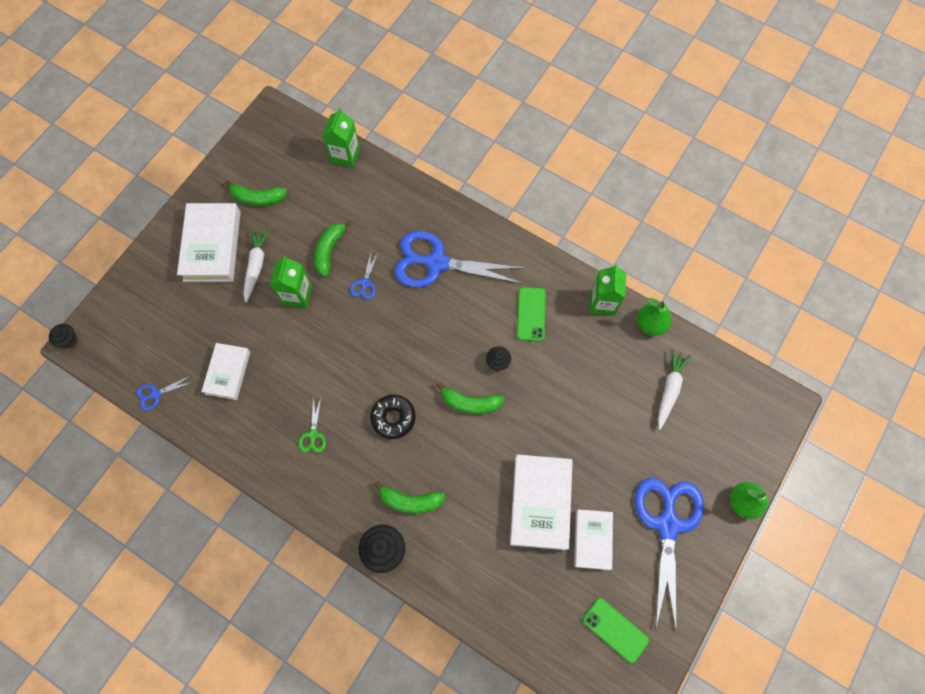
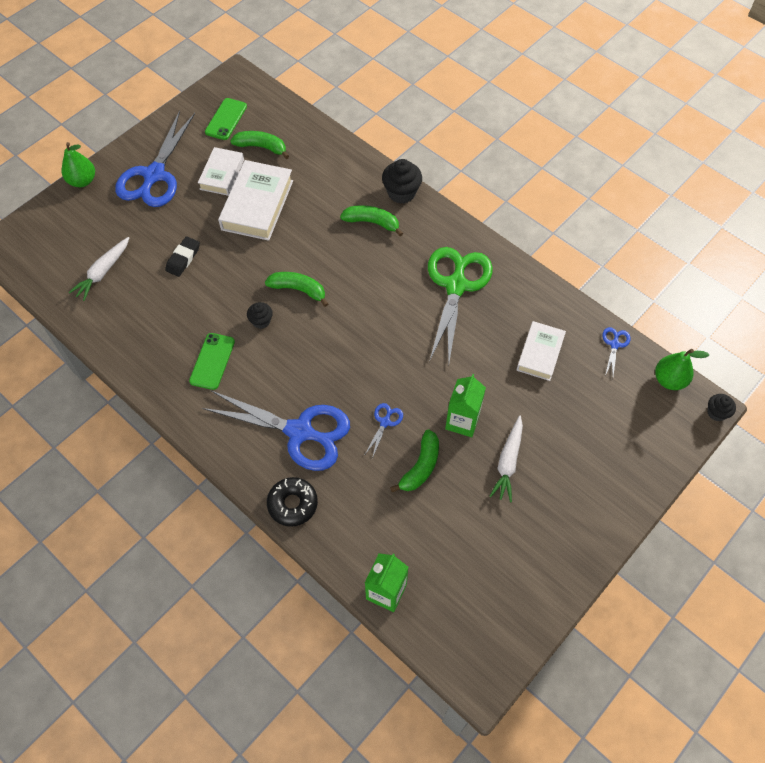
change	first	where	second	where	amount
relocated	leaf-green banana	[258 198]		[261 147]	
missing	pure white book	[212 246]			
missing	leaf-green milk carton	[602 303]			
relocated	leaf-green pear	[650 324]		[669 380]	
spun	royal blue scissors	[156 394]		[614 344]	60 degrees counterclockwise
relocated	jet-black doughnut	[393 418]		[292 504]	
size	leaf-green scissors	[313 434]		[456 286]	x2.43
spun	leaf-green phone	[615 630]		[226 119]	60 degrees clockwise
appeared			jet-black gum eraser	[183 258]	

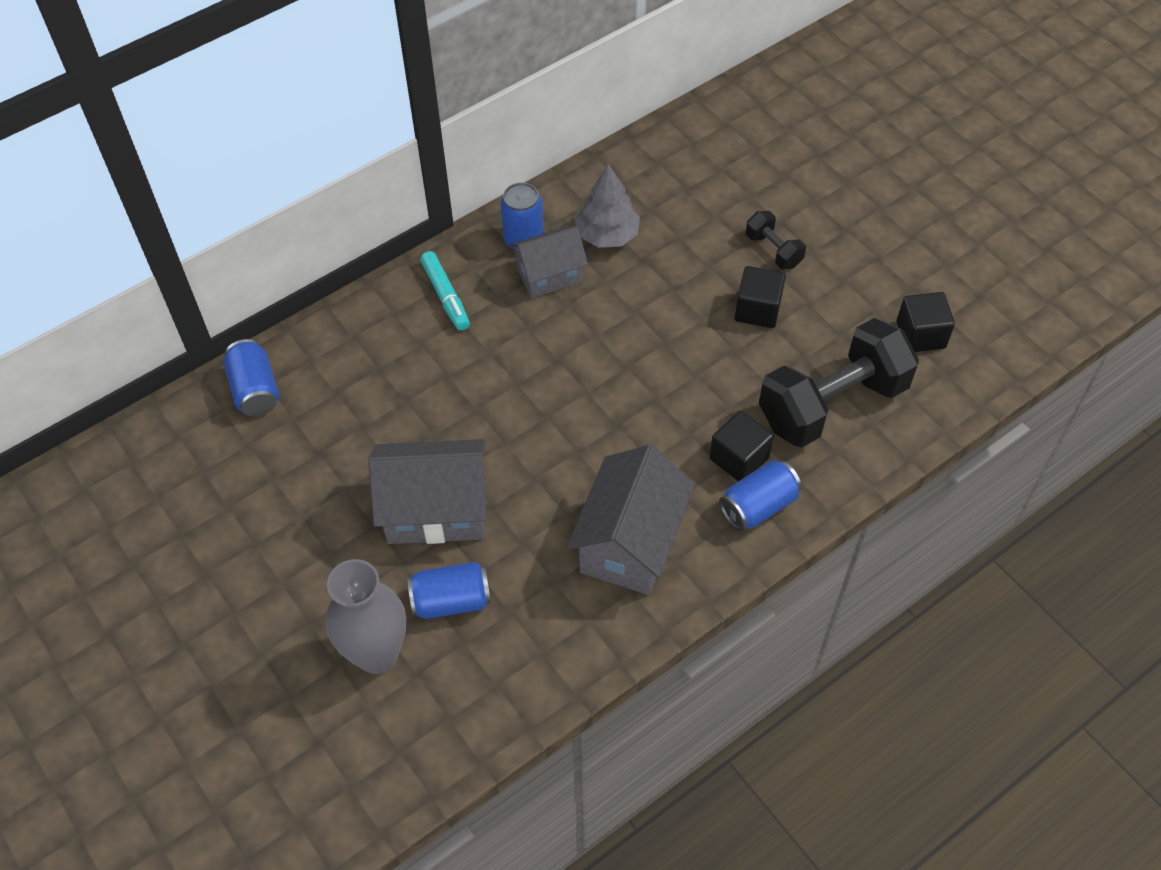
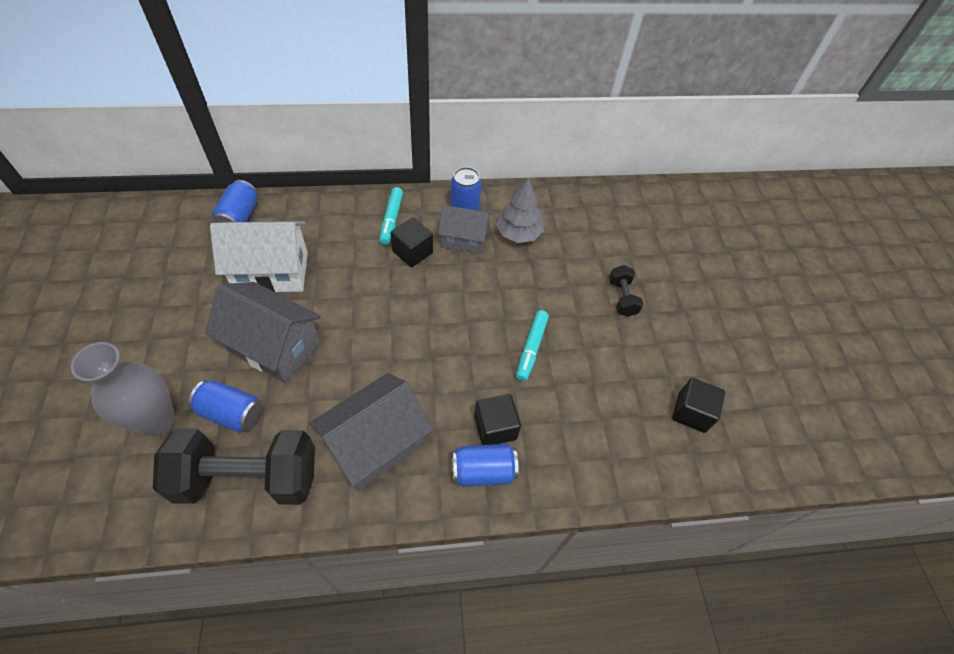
change	first	where	second	where	amount
relocated	jet-black solid cube	[757 310]		[412 252]	
relocated	jet-black free weight	[832 404]		[248 478]	
appeared			pure white cottage	[271 272]	
appeared			turquoise felt pen	[531 348]	

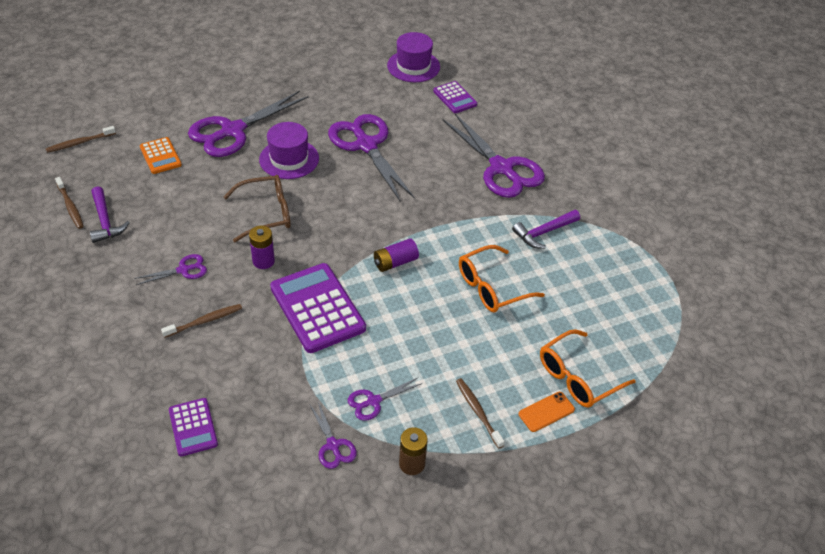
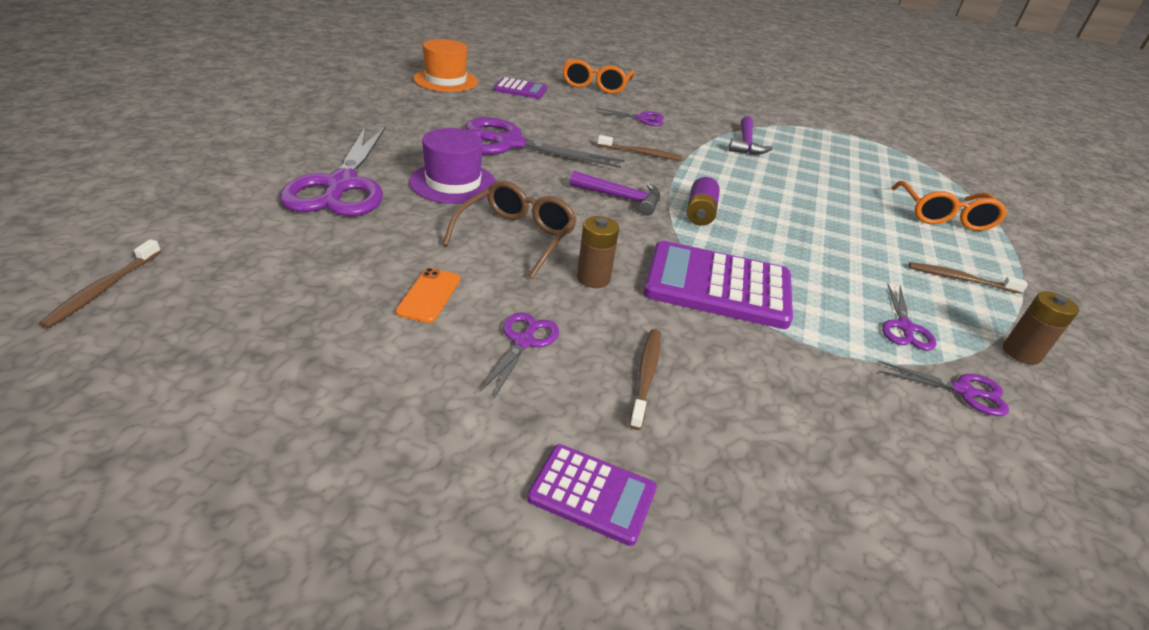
change	first	where	second	where	amount
colour	violet top hat	[413 66]	bright orange top hat	[446 80]	
size	violet scissors	[501 168]		[642 118]	x0.47
missing	bright orange calculator	[160 156]			
relocated	brown dental brush	[70 206]		[641 153]	
relocated	violet claw hammer	[105 221]		[621 198]	
colour	violet battery	[263 261]	brown battery	[593 278]	
relocated	bright orange glasses	[491 287]		[596 85]	
relocated	bright orange phone	[546 412]		[429 295]	
relocated	violet calculator	[193 427]		[592 494]	

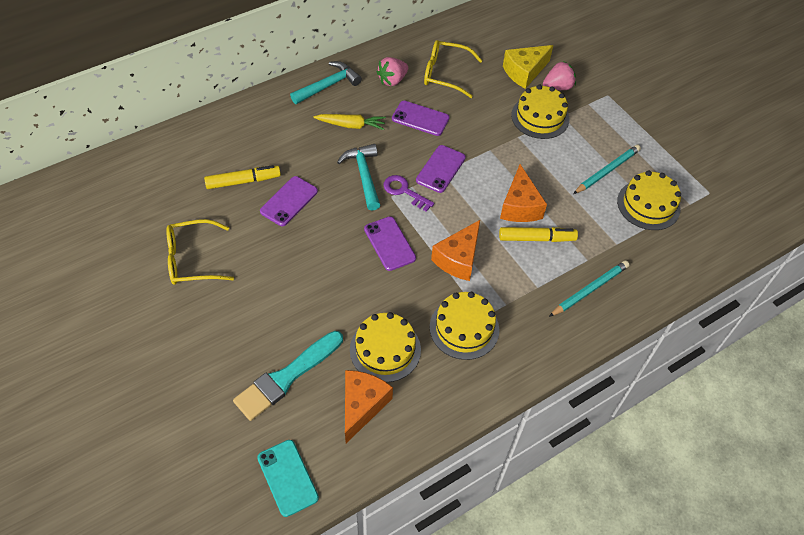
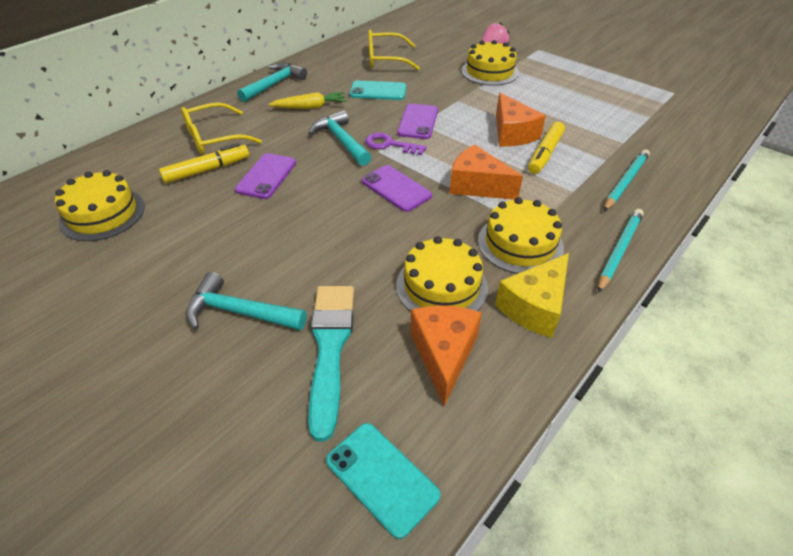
change	first	where	second	where	amount
relocated	bright yellow cheese	[524 72]		[534 307]	
missing	pink strawberry	[392 80]			
colour	violet phone	[420 118]	turquoise phone	[378 91]	
relocated	turquoise wooden pencil	[607 171]		[619 250]	
relocated	bright yellow layer cake	[648 205]		[102 214]	
relocated	bright yellow glasses	[192 259]		[214 138]	
spun	bright orange cheese	[458 259]		[477 186]	105 degrees clockwise
spun	bright yellow felt pen	[536 238]		[545 154]	135 degrees clockwise
spun	turquoise paint brush	[286 377]		[330 348]	150 degrees clockwise
appeared			turquoise claw hammer	[239 312]	

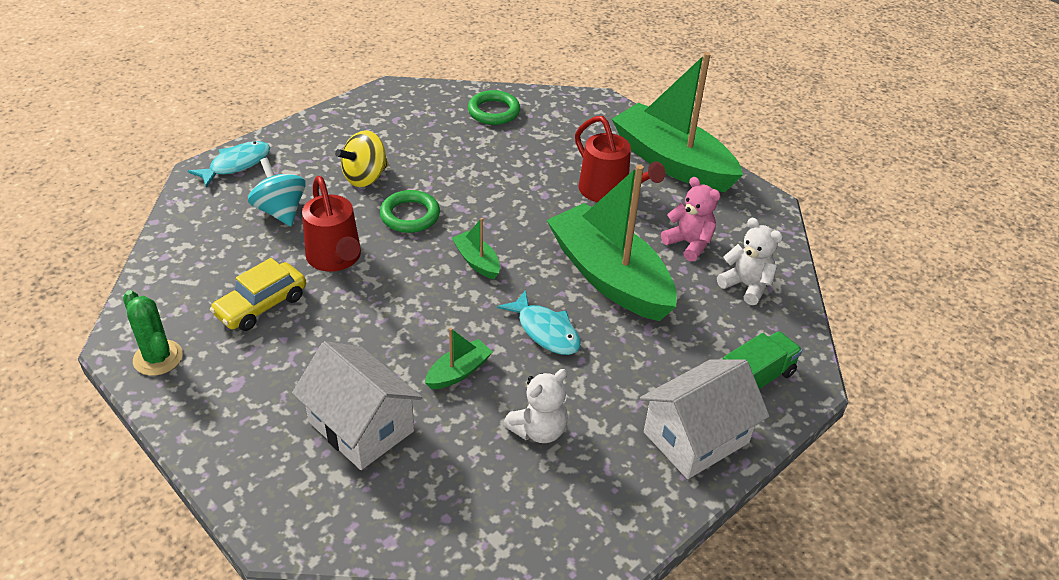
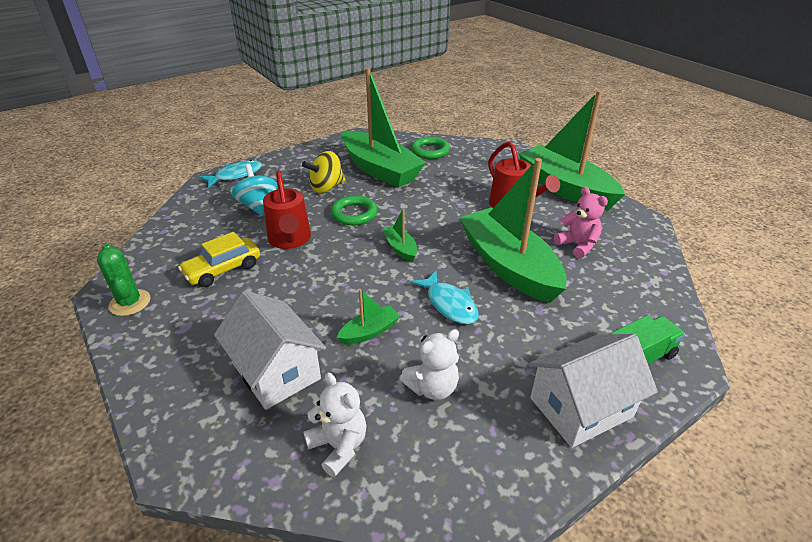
change	first	where	second	where	amount
relocated	pure white teddy	[746 285]		[339 446]	
appeared			leaf-green sailboat	[380 170]	

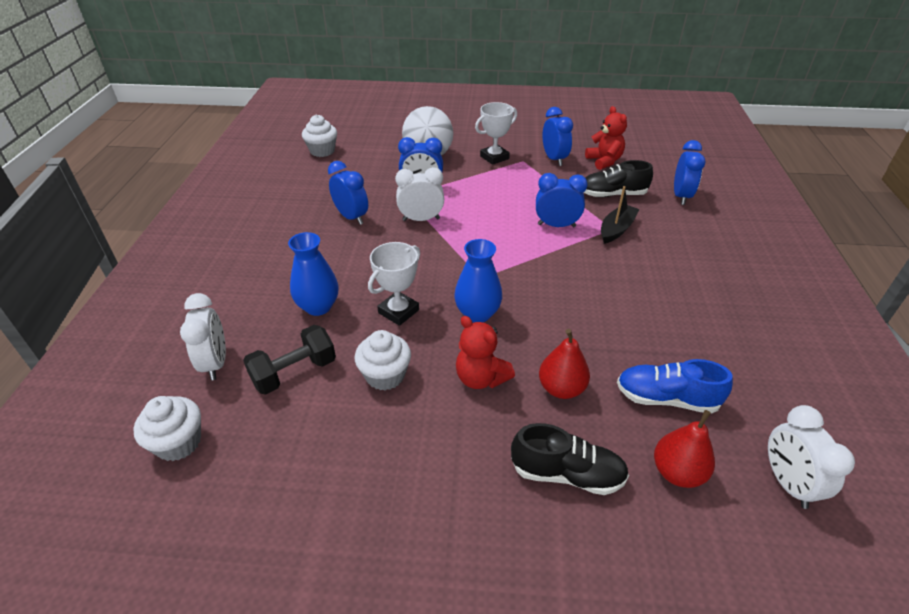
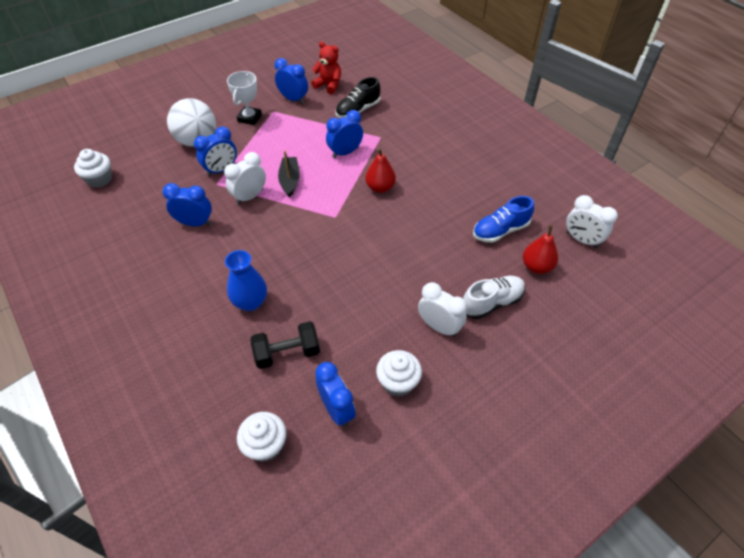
change	first	where	second	where	amount
relocated	royal blue bedside clock	[681 196]		[337 409]	
relocated	jet-black sailboat	[616 229]		[290 180]	
missing	royal blue flower vase	[477 314]			
missing	pure white award cup	[398 311]			
relocated	pure white bedside clock	[215 363]		[439 327]	
missing	scarlet teddy	[481 378]			
spun	jet-black free weight	[294 372]		[287 353]	60 degrees clockwise
relocated	scarlet pear	[561 388]		[380 187]	
relocated	pure white fairy cake	[385 375]		[398 382]	
colour	jet-black shoe	[567 474]	pure white shoe	[491 303]	

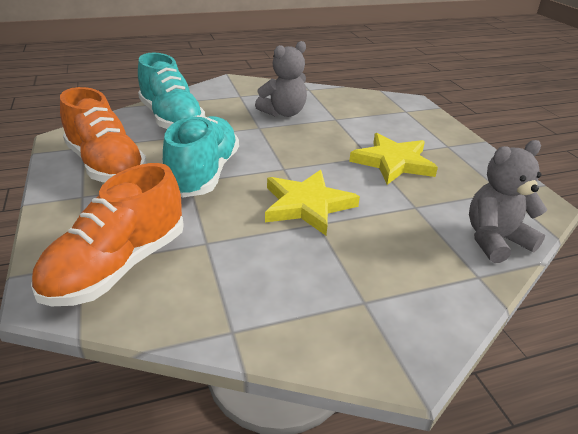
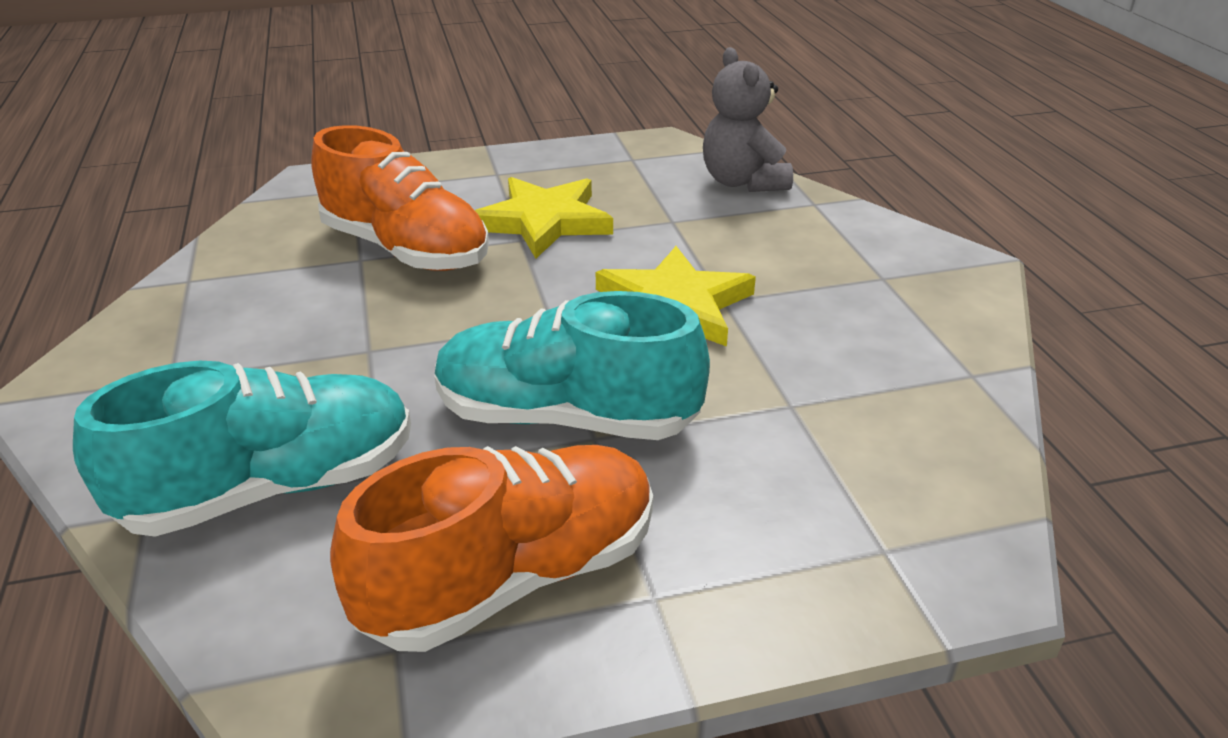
change	first	where	second	where	amount
missing	grey teddy	[283 113]			
relocated	bright orange shoe	[118 266]		[405 250]	

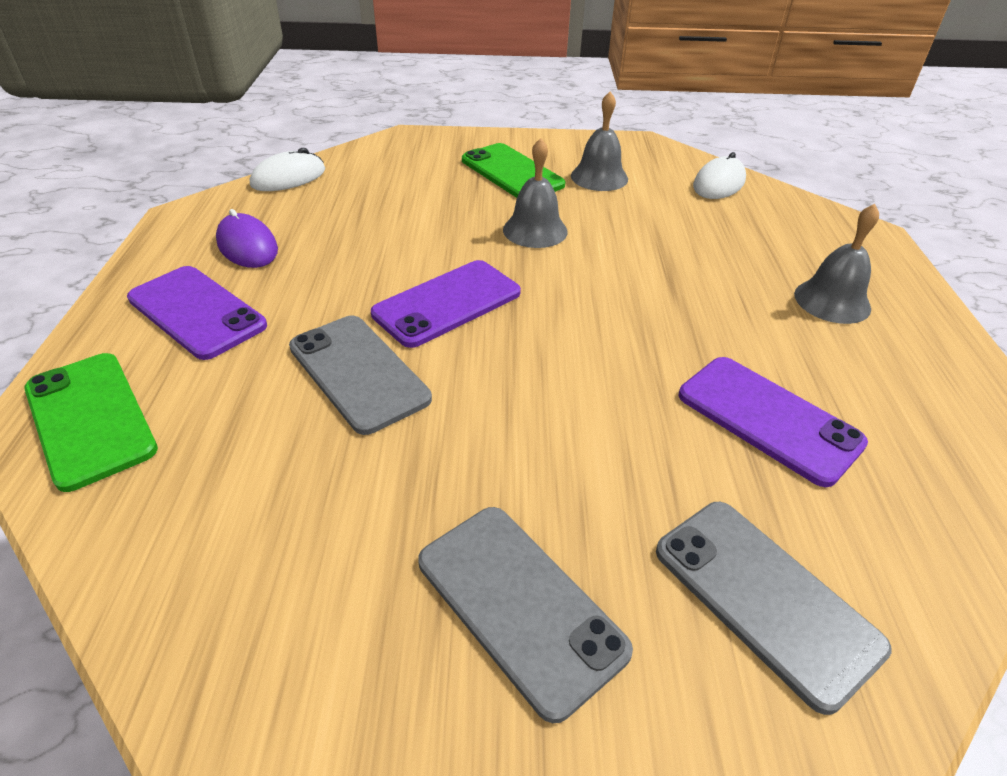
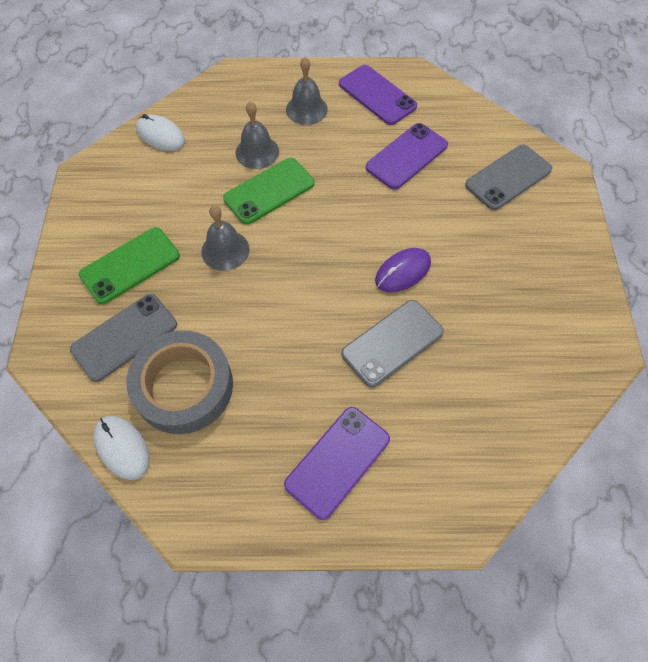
change	first	where	second	where	amount
relocated	grey bell	[599 177]		[257 152]	
relocated	violet mouse	[247 246]		[403 271]	
relocated	violet phone	[447 303]		[377 95]	
relocated	leaf-green phone	[90 419]		[269 191]	
relocated	grey phone	[520 605]		[124 337]	
appeared			grey roll of tape	[184 386]	

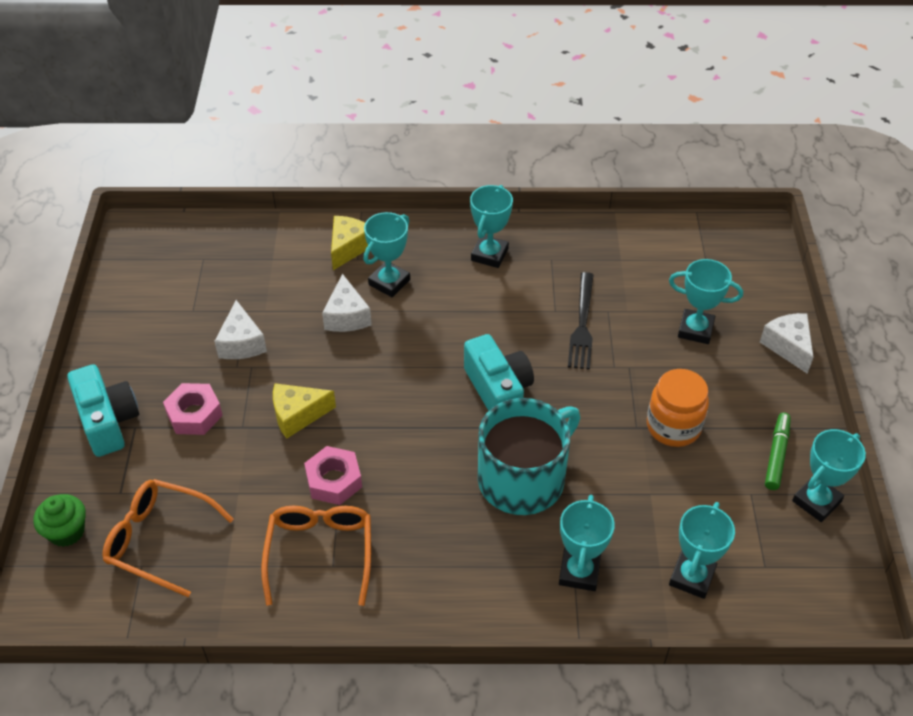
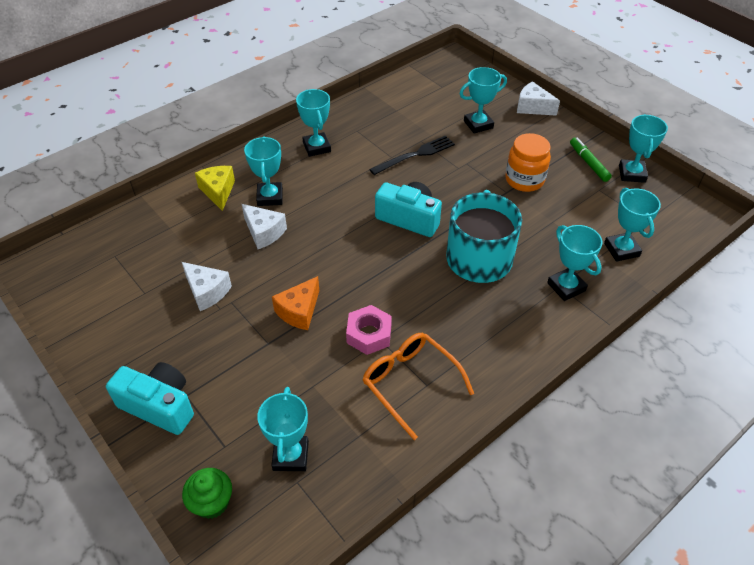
change	first	where	second	where	amount
spun	jet-black table fork	[582 324]		[415 155]	90 degrees counterclockwise
missing	pink hex nut	[194 414]			
colour	bright yellow cheese	[297 415]	bright orange cheese	[299 311]	
exchanged	bright orange glasses	[159 540]	turquoise award cup	[291 456]	

